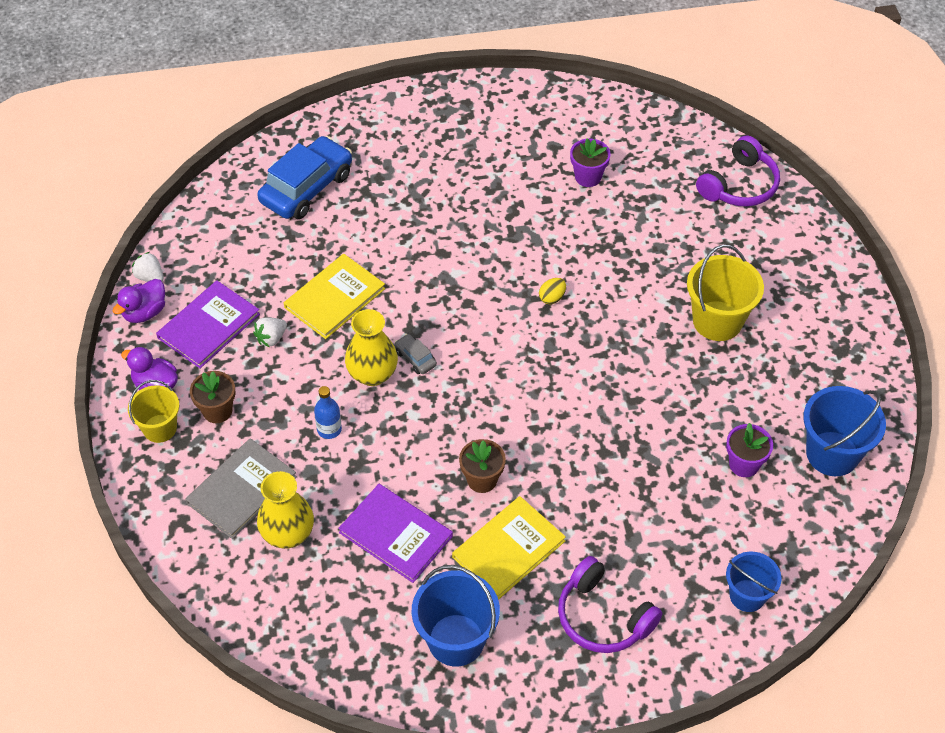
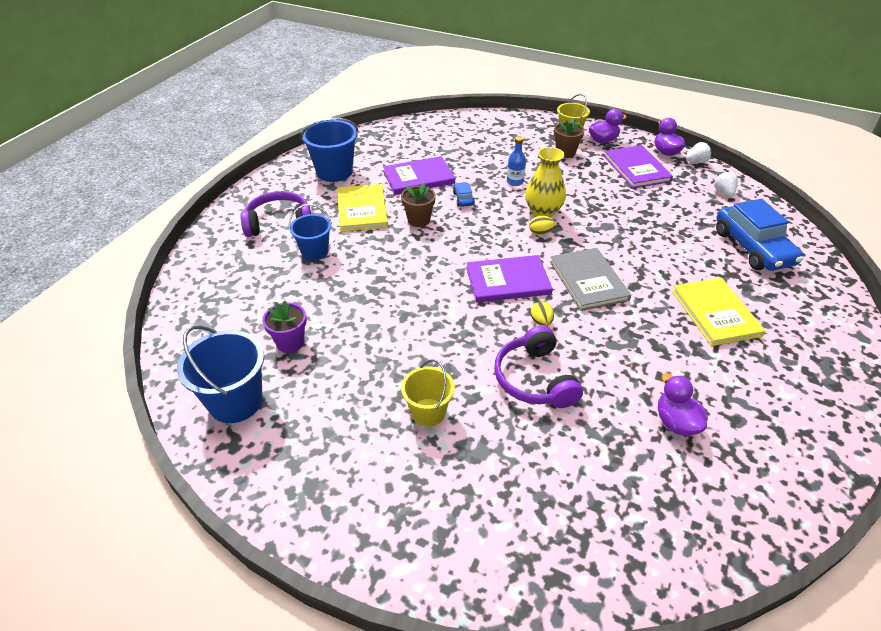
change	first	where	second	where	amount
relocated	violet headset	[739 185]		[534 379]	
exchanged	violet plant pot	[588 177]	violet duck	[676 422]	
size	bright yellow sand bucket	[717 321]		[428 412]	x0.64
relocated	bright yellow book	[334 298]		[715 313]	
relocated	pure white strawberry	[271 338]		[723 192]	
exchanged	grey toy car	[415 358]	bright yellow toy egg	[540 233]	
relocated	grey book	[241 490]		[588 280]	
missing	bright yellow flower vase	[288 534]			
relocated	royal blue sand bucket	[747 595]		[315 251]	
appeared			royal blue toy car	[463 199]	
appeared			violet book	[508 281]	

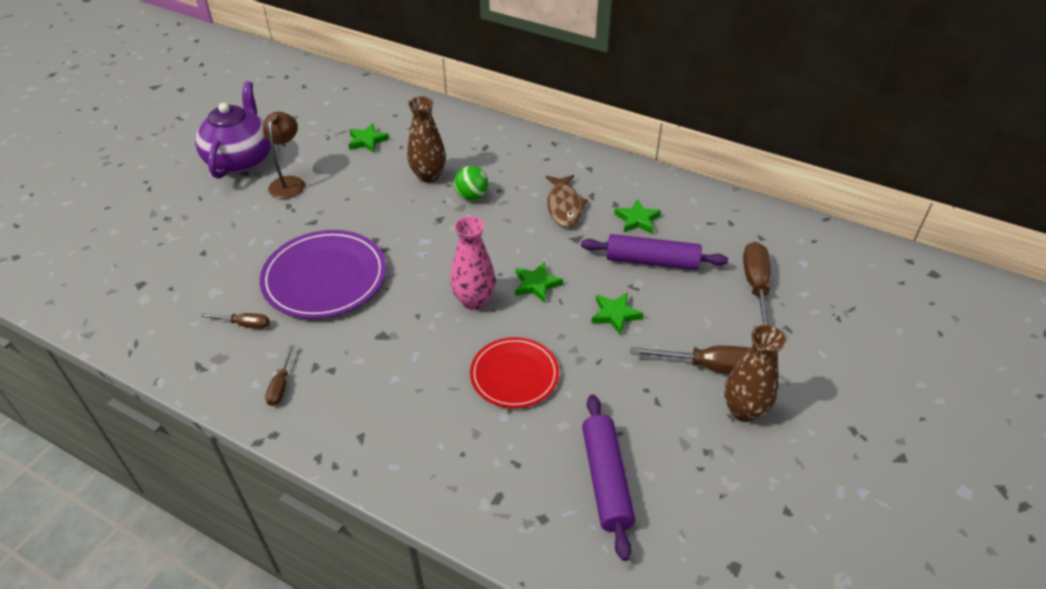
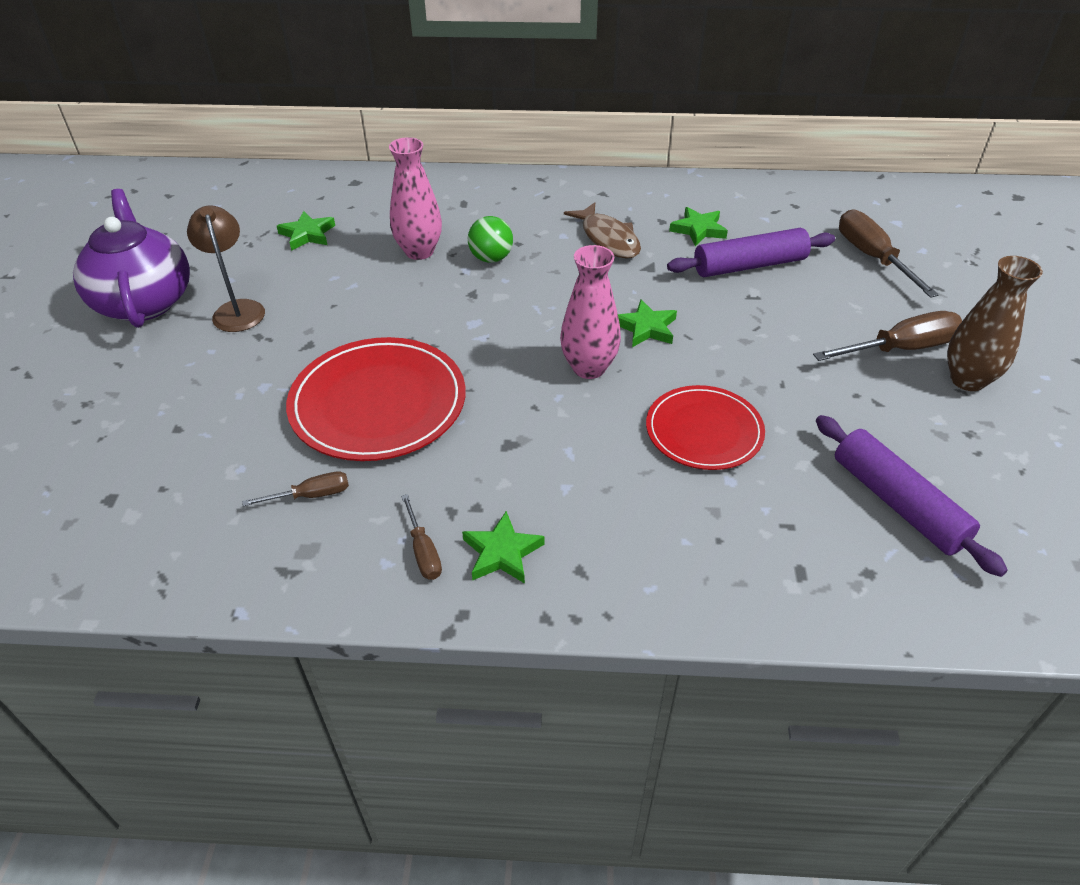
change	first	where	second	where	amount
colour	brown flower vase	[428 176]	pink flower vase	[419 251]	
colour	violet plate	[325 277]	scarlet plate	[378 403]	
relocated	leaf-green star	[615 315]		[502 552]	

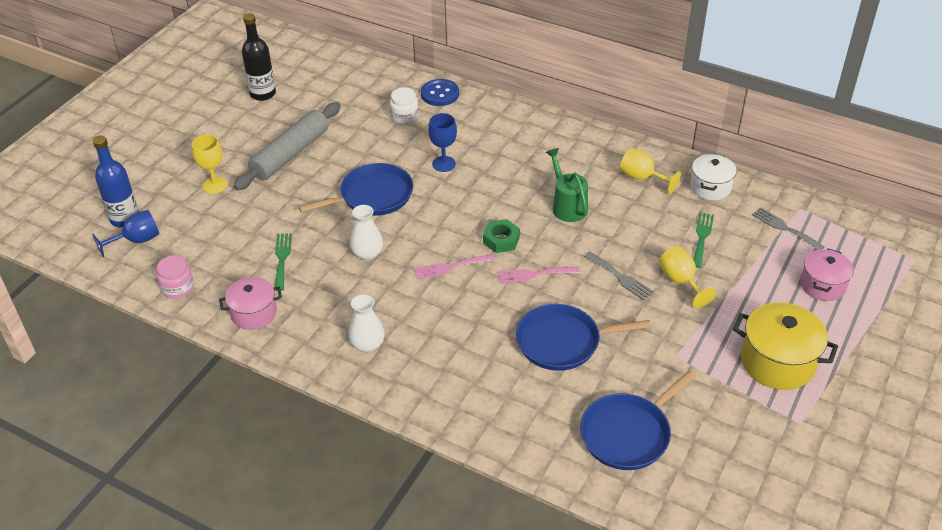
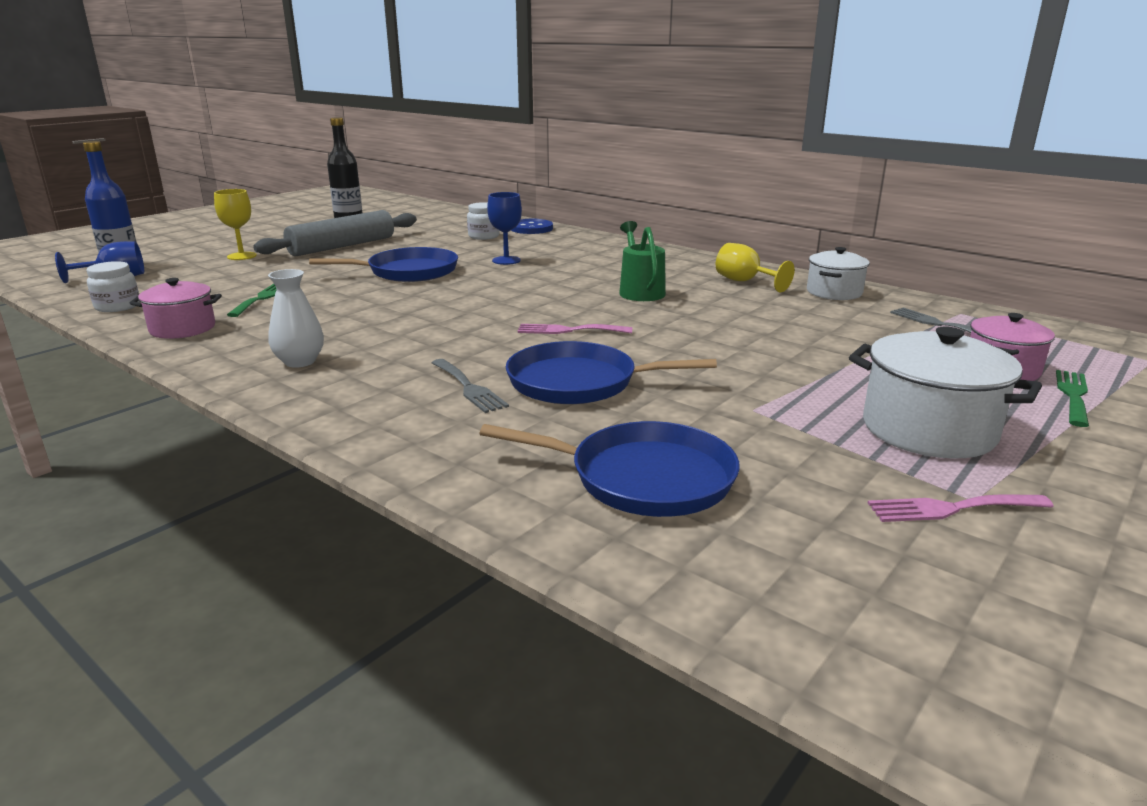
change	first	where	second	where	amount
missing	pure white flower vase	[367 254]			
relocated	leaf-green table fork	[702 237]		[1073 395]	
missing	leaf-green hex nut	[501 240]			
missing	bright yellow goblet	[681 281]			
relocated	grey table fork	[620 277]		[469 388]	
relocated	pink table fork	[450 267]		[951 508]	
colour	pink preserve jar	[178 288]	pure white preserve jar	[117 306]	
colour	bright yellow stockpot	[778 362]	pure white stockpot	[928 430]	
spun	royal blue skillet	[628 433]		[643 478]	135 degrees counterclockwise

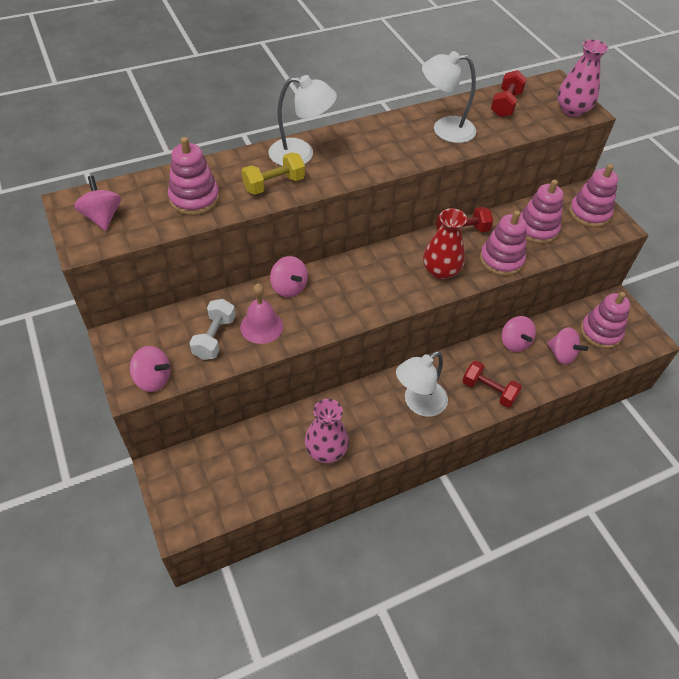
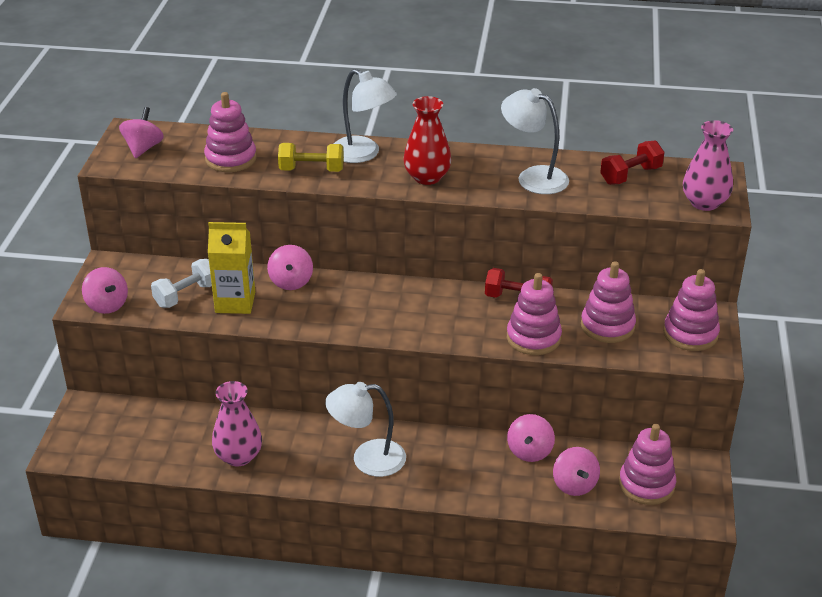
change	first	where	second	where	amount
relocated	scarlet flower vase	[440 271]		[427 177]	
exchanged	pink bell	[261 326]	bright yellow milk carton	[235 302]	
missing	scarlet free weight	[489 391]			

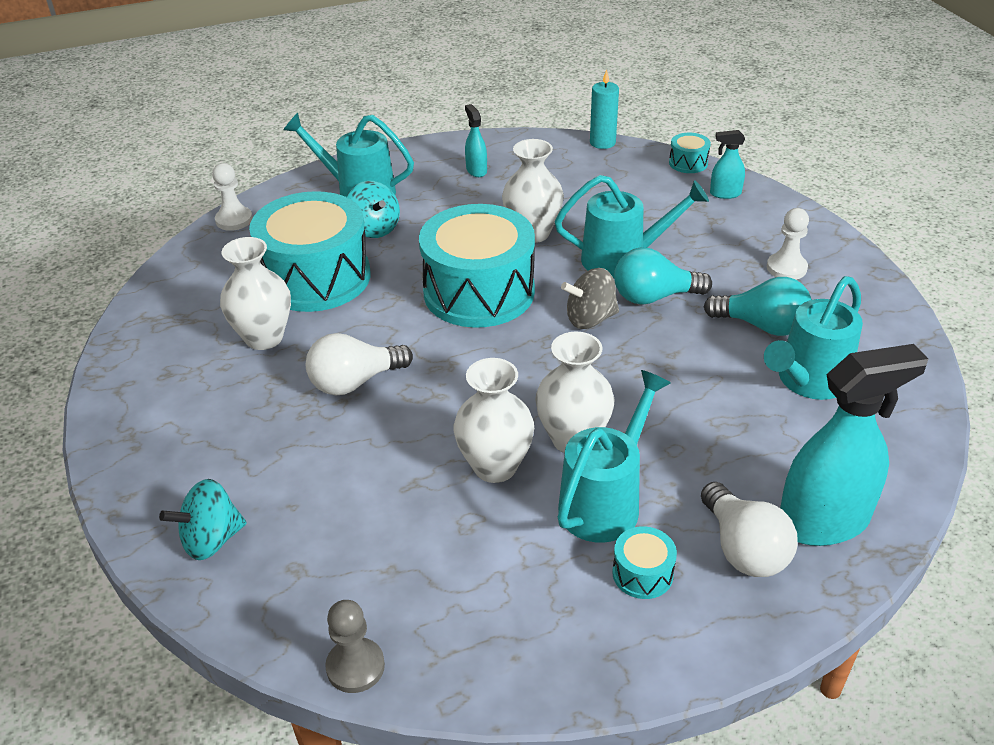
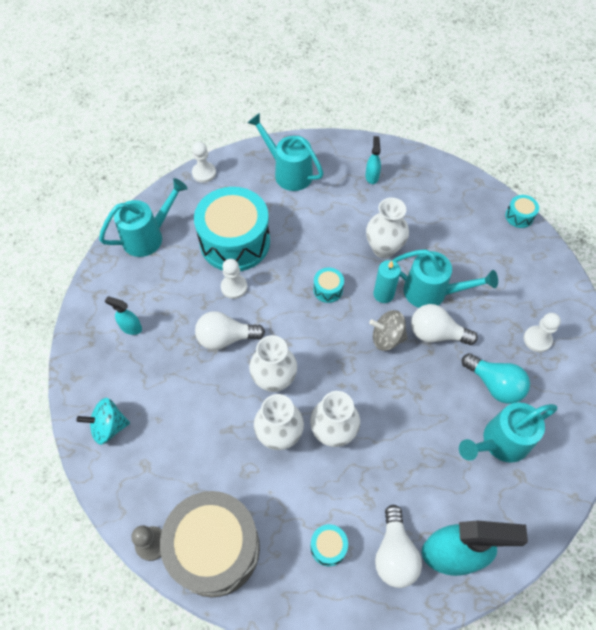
change	first	where	second	where	amount
relocated	turquoise pillar candle	[602 142]		[383 294]	
relocated	turquoise spray bottle	[725 194]		[131 327]	
missing	turquoise whirligig	[374 229]			
size	turquoise toy drum	[479 292]		[328 289]	x0.41
relocated	pure white flower vase	[264 337]		[274 380]	
colour	turquoise lightbulb	[654 297]	pure white lightbulb	[436 333]	
relocated	turquoise watering can	[605 501]		[148 236]	
appeared			pure white pawn	[234 287]	
appeared			grey toy drum	[215 548]	

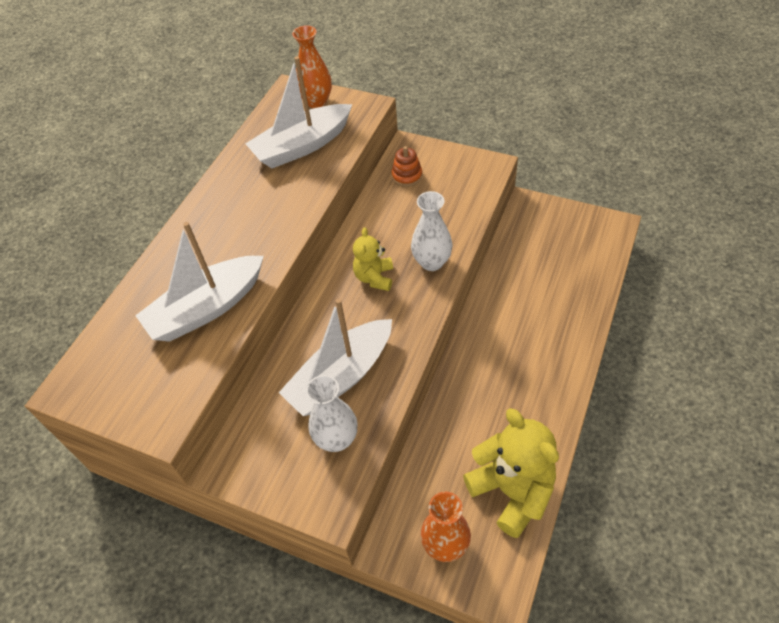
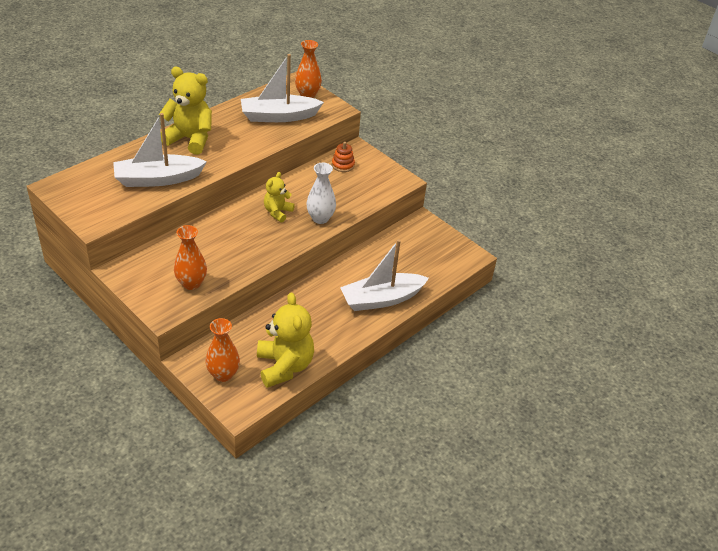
change	first	where	second	where	amount
relocated	pure white sailboat	[341 377]		[381 299]	
colour	pure white flower vase	[336 439]	bright orange flower vase	[191 283]	
appeared			bright yellow teddy	[190 139]	

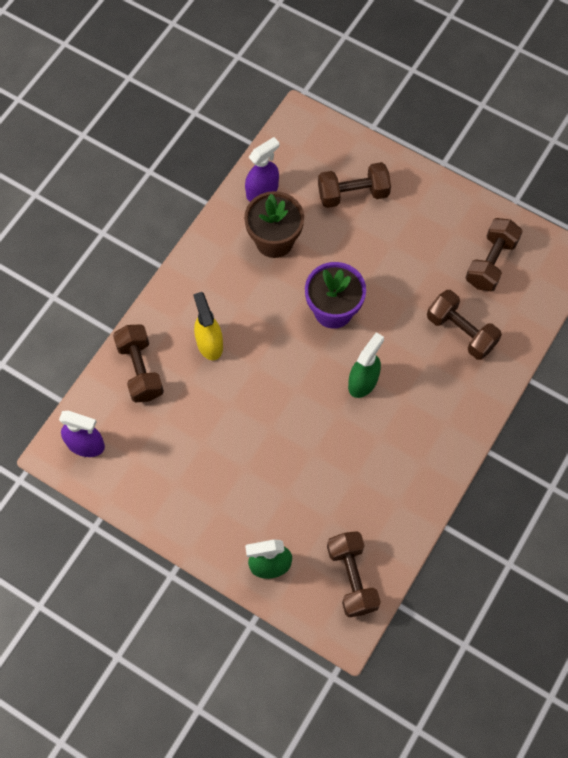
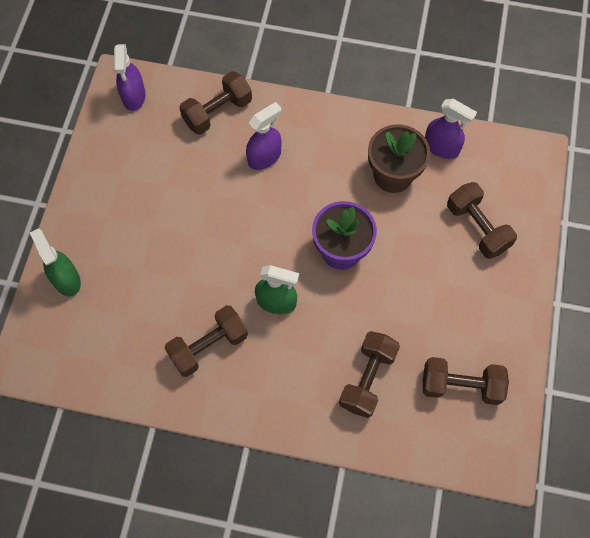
change	first	where	second	where	amount
colour	bright yellow spray bottle	[209 343]	violet spray bottle	[264 157]	
relocated	brown free weight	[352 578]		[208 346]	

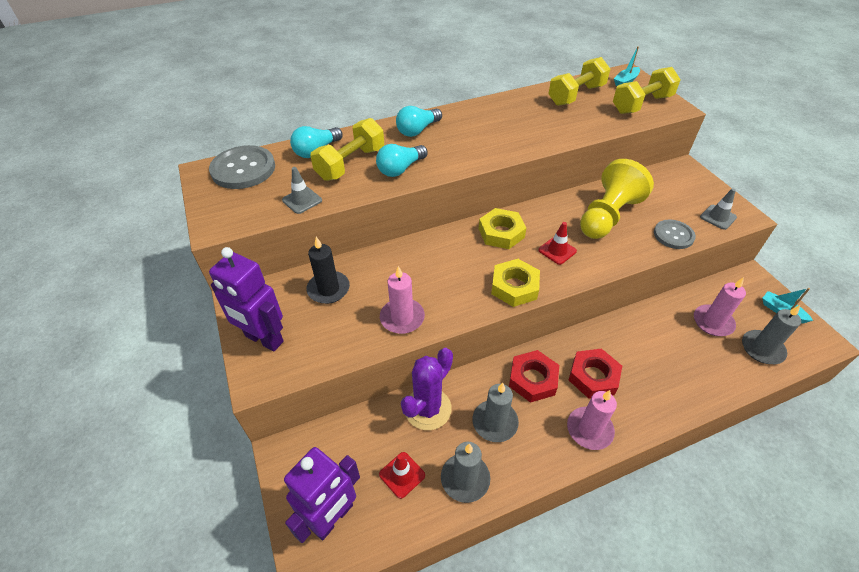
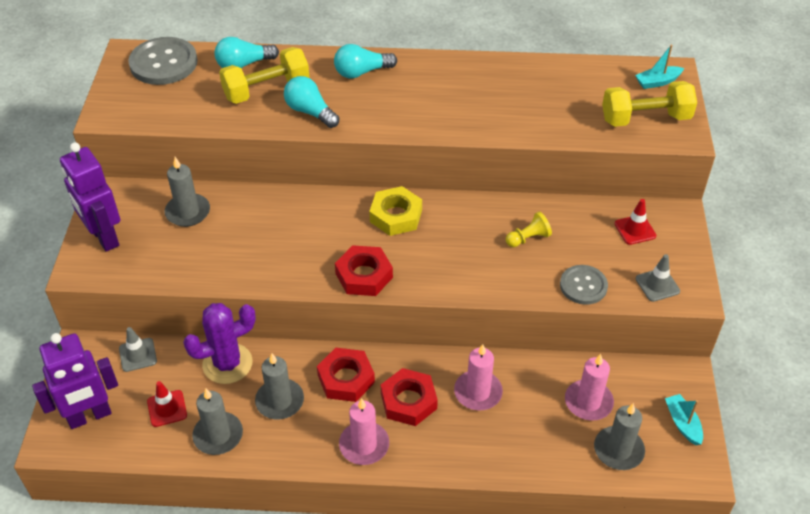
change	first	where	second	where	amount
missing	bright yellow free weight	[576 95]			
spun	turquoise lightbulb	[400 169]		[310 112]	60 degrees clockwise
size	bright yellow pawn	[607 216]		[528 238]	x0.44
relocated	grey road cone	[302 200]		[138 355]	
relocated	scarlet road cone	[557 250]		[635 230]	
colour	jet-black pillar candle	[328 289]	grey pillar candle	[188 212]	
colour	bright yellow hex nut	[514 287]	scarlet hex nut	[364 275]	
relocated	pink pillar candle	[402 318]		[478 392]	

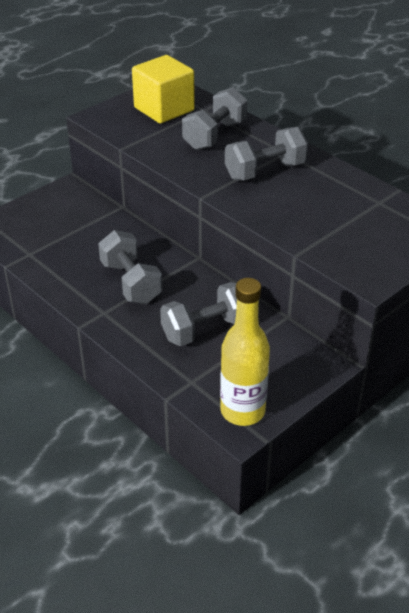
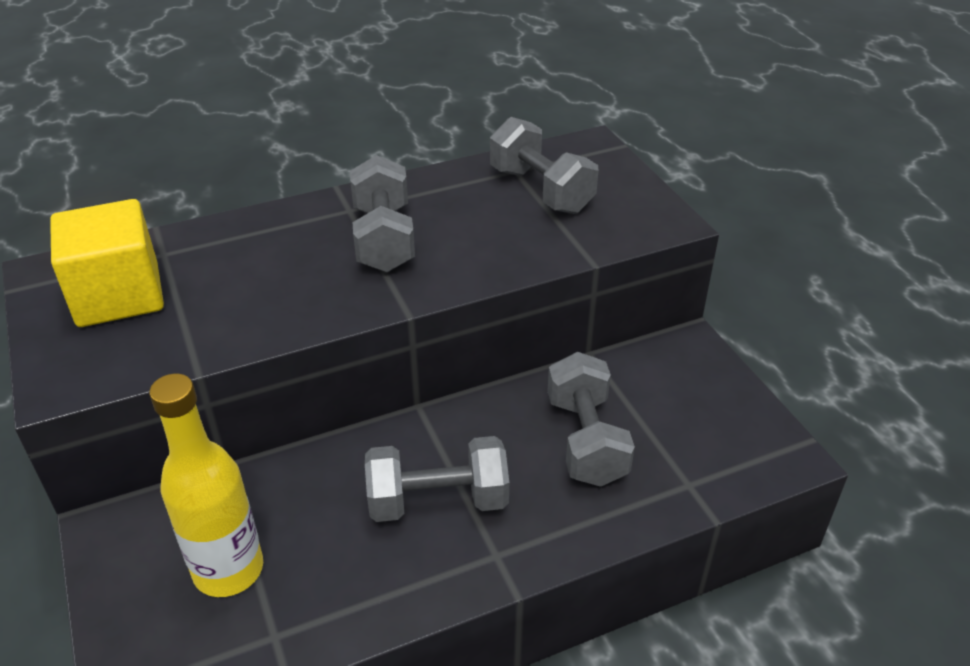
change	first	where	second	where	amount
relocated	grey free weight	[215 135]		[541 190]	
relocated	bright yellow drink bottle	[242 411]		[228 570]	

